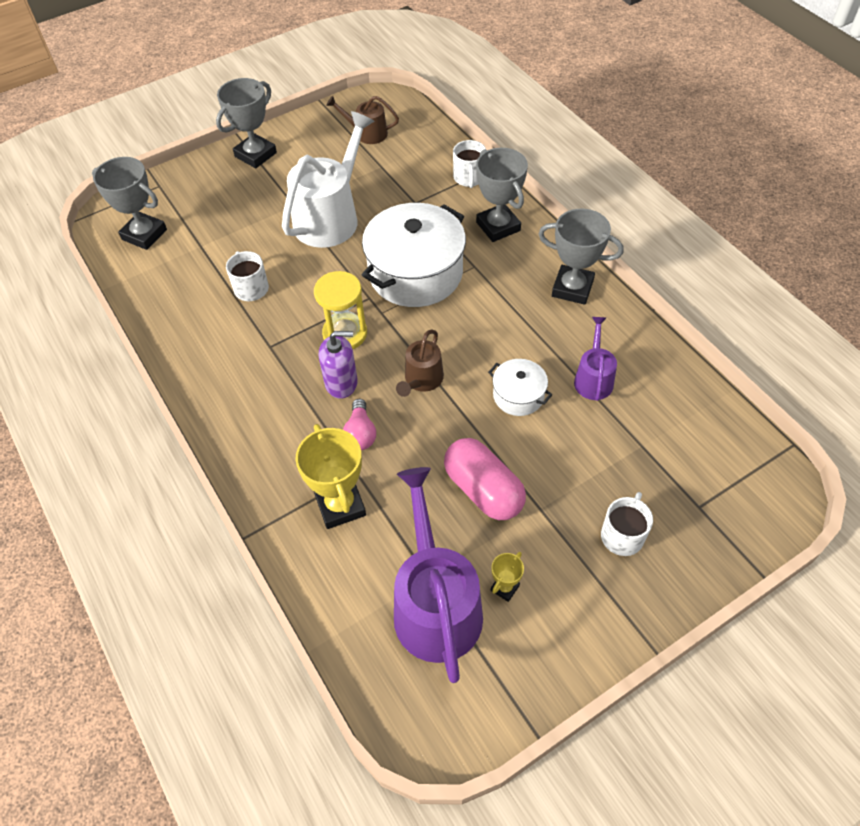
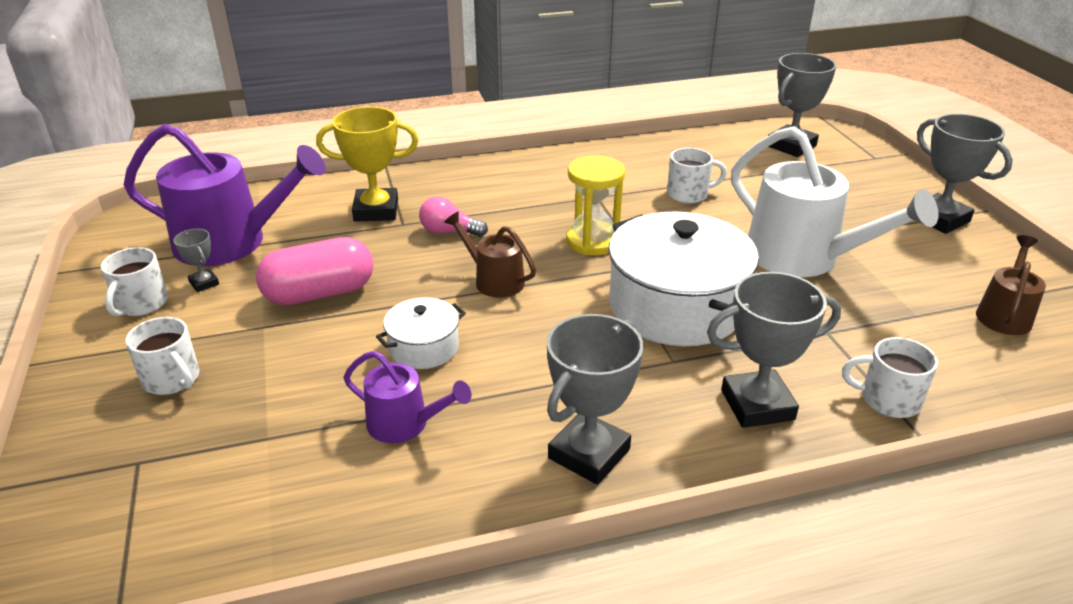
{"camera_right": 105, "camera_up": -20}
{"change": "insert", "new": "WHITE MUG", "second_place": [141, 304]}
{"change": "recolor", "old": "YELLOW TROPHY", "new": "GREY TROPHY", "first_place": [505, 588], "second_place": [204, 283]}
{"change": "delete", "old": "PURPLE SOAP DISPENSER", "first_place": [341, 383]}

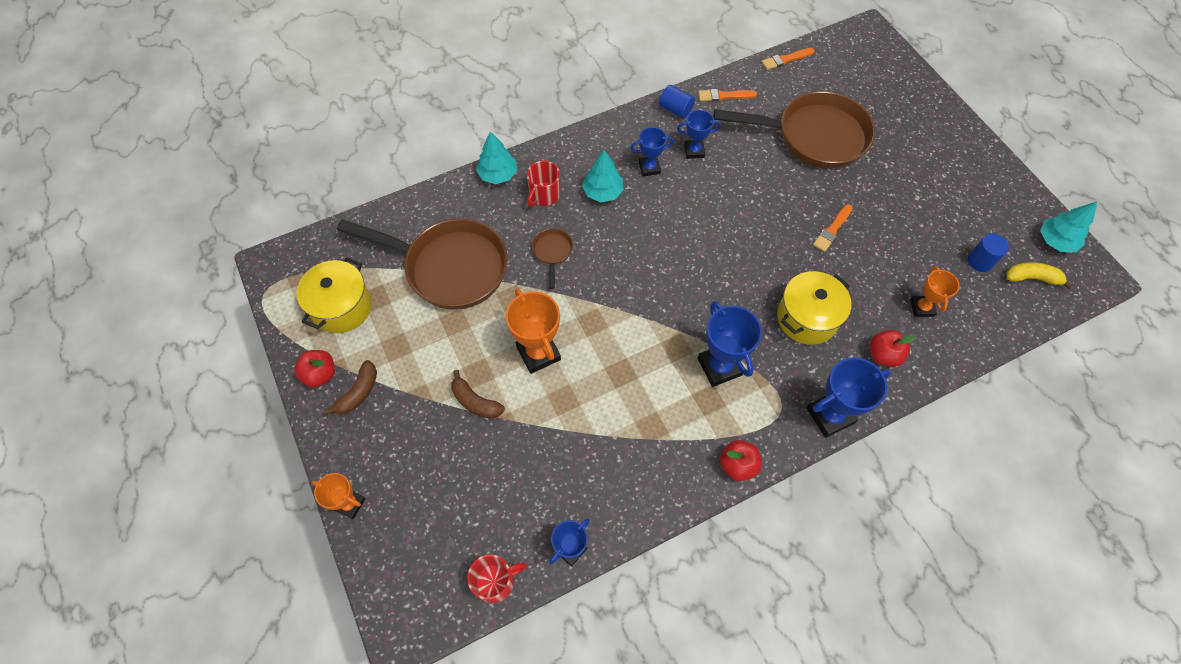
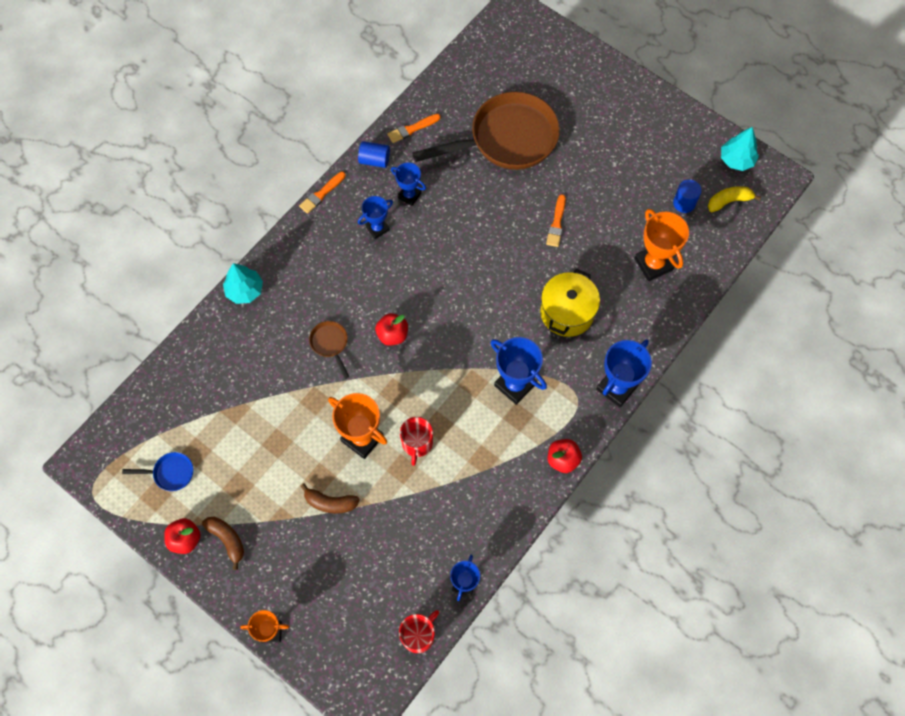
{"camera_right": -25, "camera_up": 5}
{"change": "replace", "old": "YELLOW POT", "new": "BLUE PAN", "first_place": [342, 307], "second_place": [170, 473]}
{"change": "rotate", "old": "BROWN BANANA", "first_place": [358, 393], "second_place": [227, 540], "degrees": -45}
{"change": "move", "old": "ORANGE BRUSH", "first_place": [785, 59], "second_place": [321, 194]}
{"change": "move", "old": "RED APPLE", "first_place": [883, 355], "second_place": [392, 335]}
{"change": "rotate", "old": "BLUE TROPHY", "first_place": [694, 151], "second_place": [409, 195], "degrees": 60}
{"change": "move", "old": "RED MUG", "first_place": [544, 195], "second_place": [417, 443]}
{"change": "resize", "old": "ORANGE TROPHY", "first_place": [922, 307], "second_place": [653, 264], "factor": 1.62}
{"change": "delete", "old": "BROWN PAN", "first_place": [449, 267]}
{"change": "delete", "old": "TURQUOISE TREE", "first_place": [603, 192]}

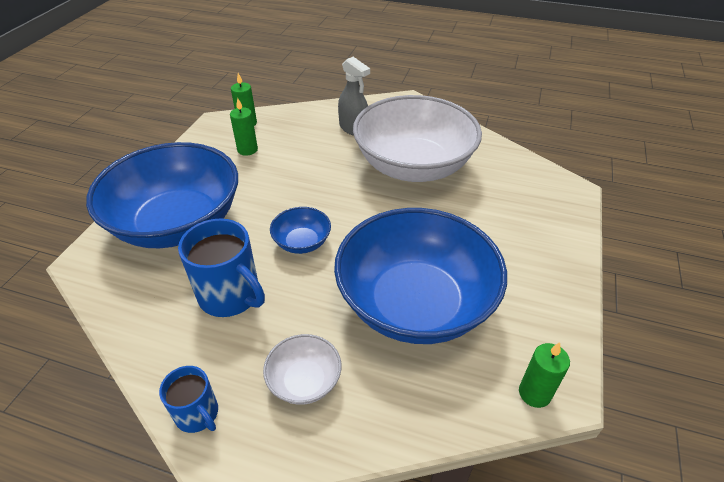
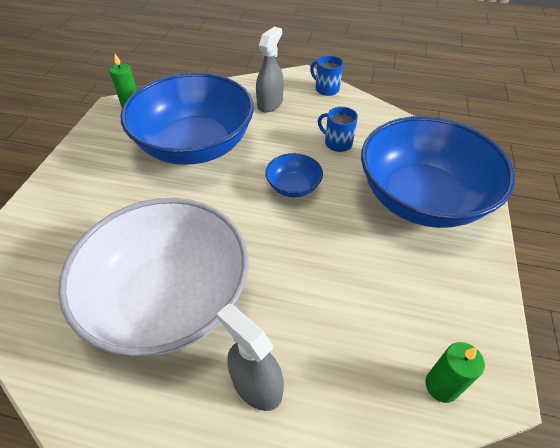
{"camera_right": 175, "camera_up": 5}
{"change": "replace", "old": "WHITE BOWL", "new": "GREY SPRAY BOTTLE", "first_place": [304, 381], "second_place": [270, 103]}
{"change": "resize", "old": "BLUE MUG", "first_place": [230, 295], "second_place": [337, 143], "factor": 0.59}
{"change": "delete", "old": "GREEN CANDLE", "first_place": [247, 150]}

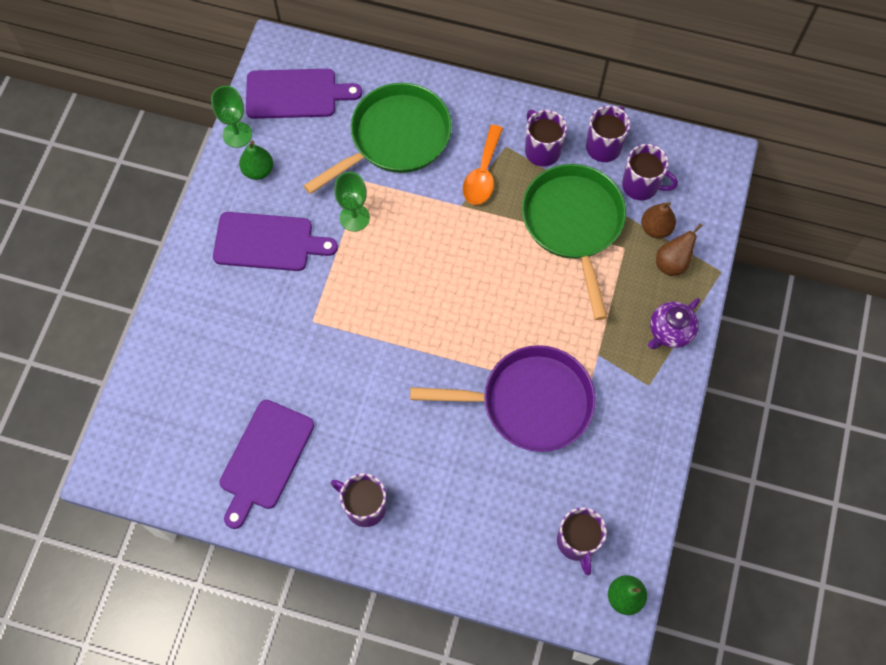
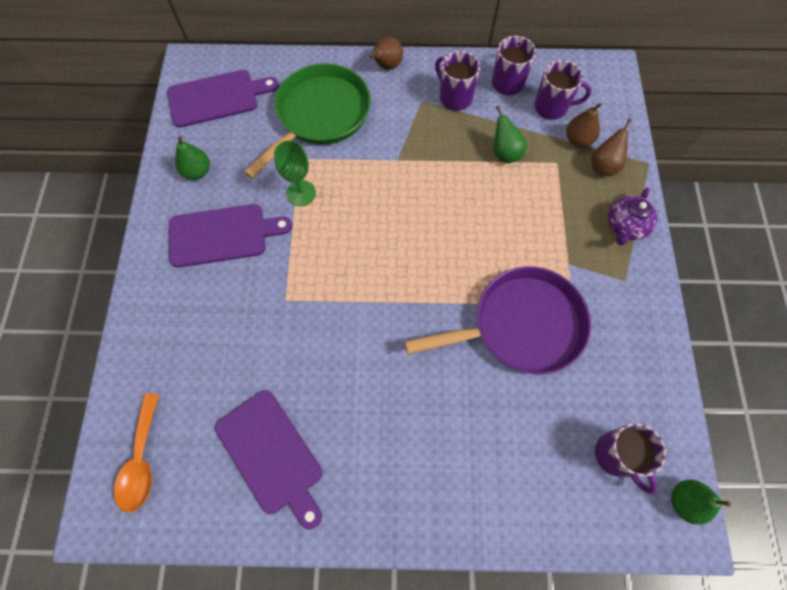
{"camera_right": -15, "camera_up": 0}
{"change": "move", "old": "ORANGE SPOON", "first_place": [482, 174], "second_place": [141, 460]}
{"change": "rotate", "old": "PURPLE CUTTING BOARD", "first_place": [265, 459], "second_place": [271, 455], "degrees": -45}
{"change": "insert", "new": "BROWN PEAR", "second_place": [386, 66]}
{"change": "replace", "old": "GREEN PAN", "new": "GREEN PEAR", "first_place": [573, 224], "second_place": [505, 153]}
{"change": "delete", "old": "GREEN GOBLET", "first_place": [237, 134]}
{"change": "delete", "old": "PURPLE MUG", "first_place": [364, 506]}

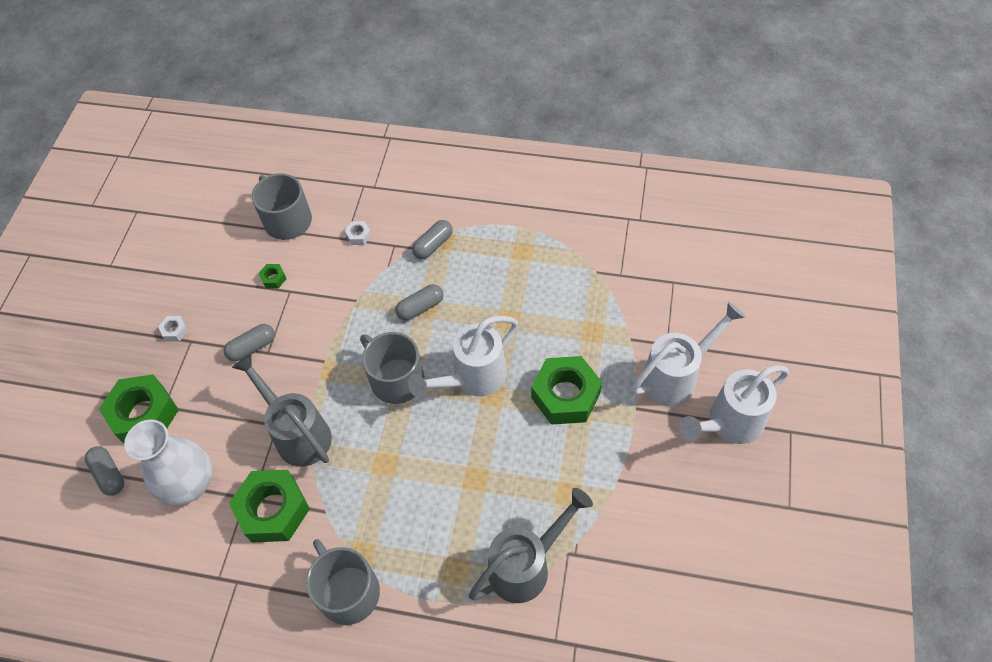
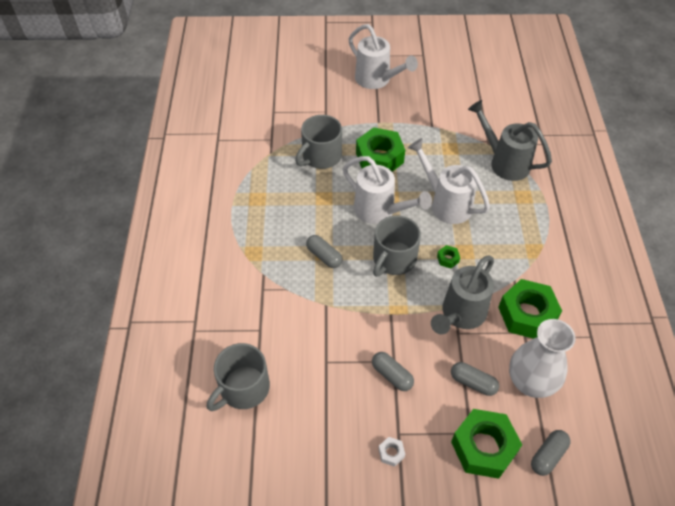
{"camera_right": -105, "camera_up": -5}
{"change": "move", "old": "GREY MUG", "first_place": [348, 591], "second_place": [321, 156]}
{"change": "move", "old": "WHITE WATERING CAN", "first_place": [675, 377], "second_place": [446, 204]}
{"change": "move", "old": "GREEN NUT", "first_place": [273, 278], "second_place": [448, 259]}
{"change": "move", "old": "GREY CAPSULE", "first_place": [433, 245], "second_place": [473, 383]}
{"change": "delete", "old": "WHITE NUT", "first_place": [358, 236]}

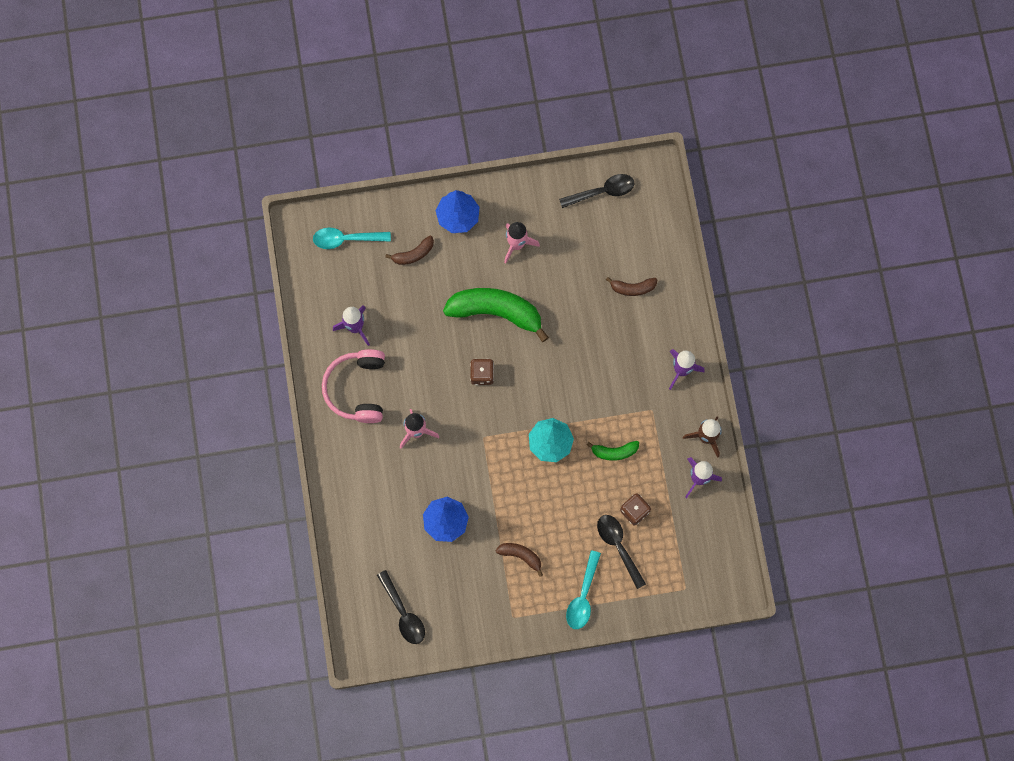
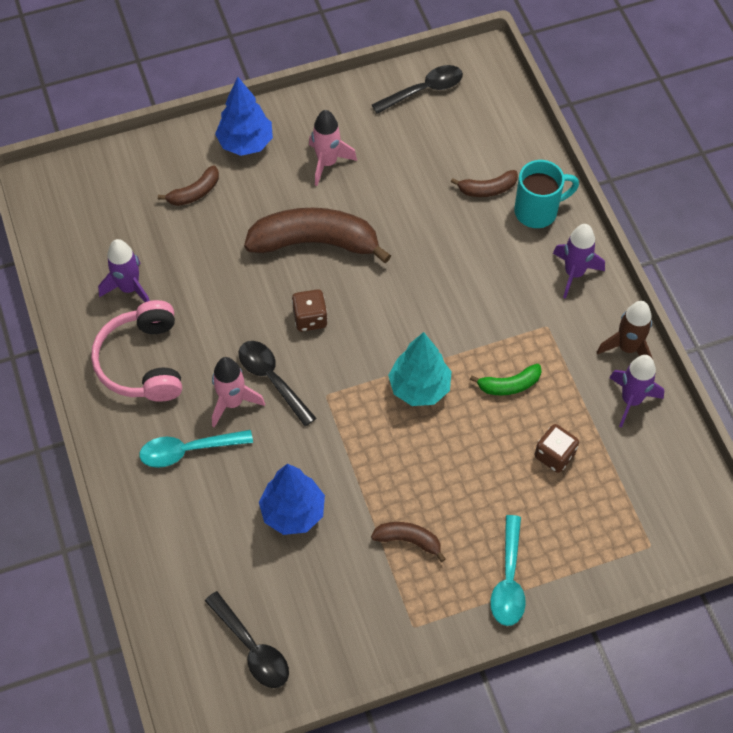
{"camera_right": -10, "camera_up": -15}
{"change": "move", "old": "TURQUOISE SPOON", "first_place": [346, 239], "second_place": [188, 450]}
{"change": "move", "old": "BLACK SPOON", "first_place": [618, 546], "second_place": [272, 379]}
{"change": "recolor", "old": "GREEN BANANA", "new": "BROWN BANANA", "first_place": [496, 312], "second_place": [315, 242]}
{"change": "insert", "new": "TURQUOISE MUG", "second_place": [537, 211]}

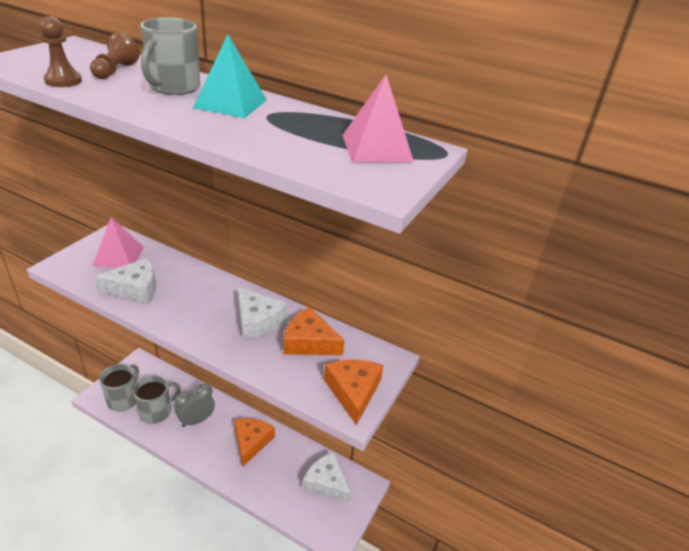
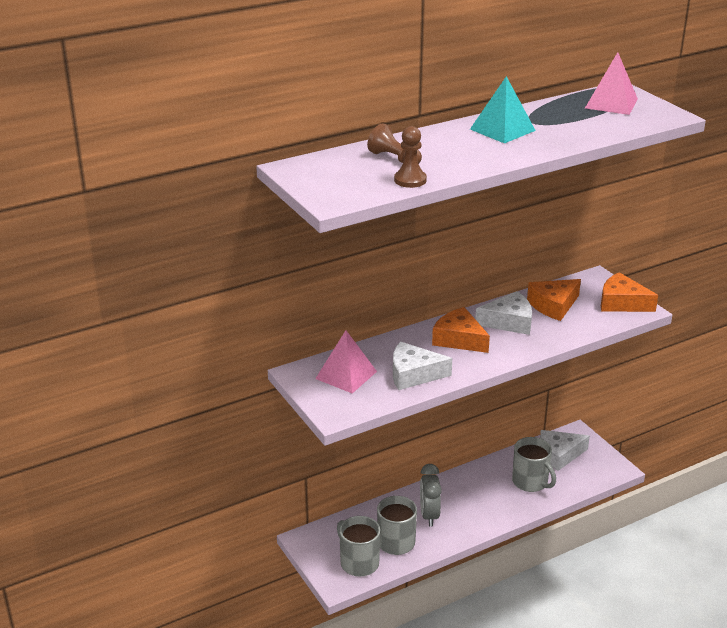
{"camera_right": -55, "camera_up": -5}
{"change": "rotate", "old": "WHITE CHEESE", "first_place": [135, 288], "second_place": [413, 374], "degrees": -105}
{"change": "move", "old": "ORANGE CHEESE", "first_place": [251, 442], "second_place": [459, 339]}
{"change": "move", "old": "GREY MUG", "first_place": [174, 87], "second_place": [530, 482]}

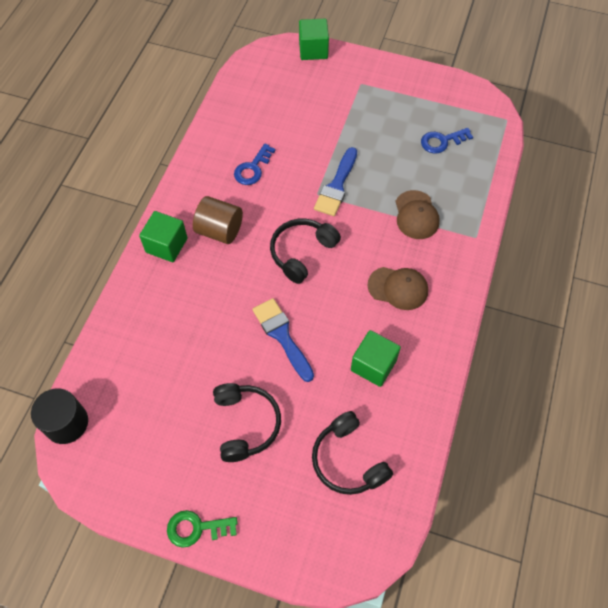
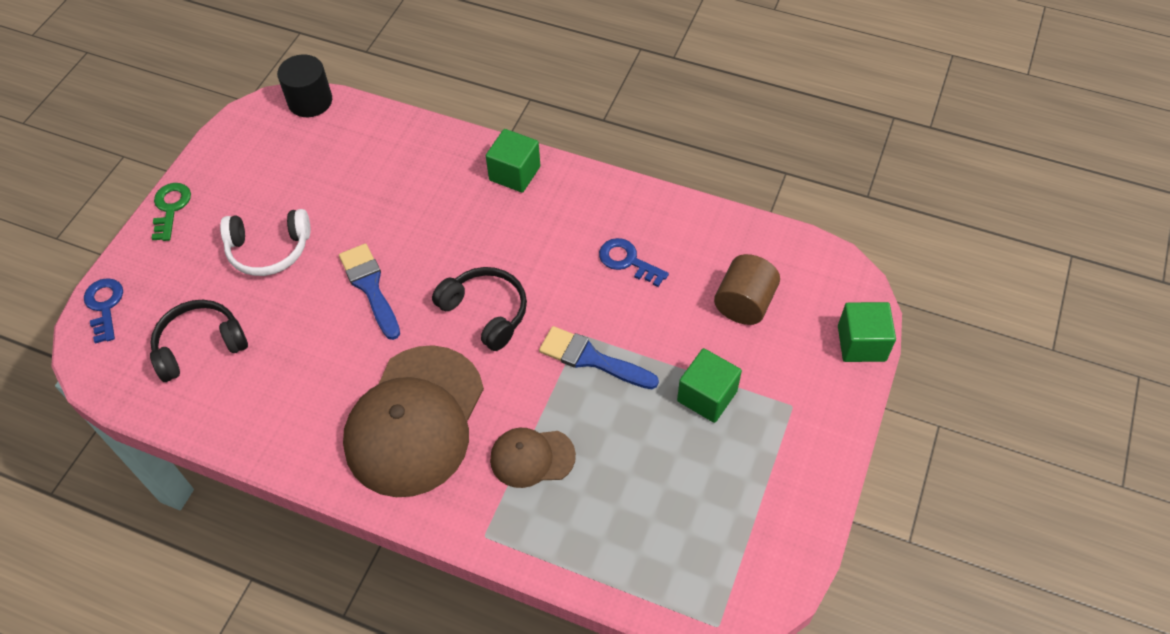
{"camera_right": 95, "camera_up": -5}
{"change": "move", "old": "BLUE KEY", "first_place": [442, 141], "second_place": [104, 306]}
{"change": "recolor", "old": "BLACK HEADPHONES", "new": "WHITE HEADPHONES", "first_place": [246, 424], "second_place": [269, 250]}
{"change": "rotate", "old": "BLUE BRUSH", "first_place": [282, 336], "second_place": [370, 287], "degrees": -90}
{"change": "resize", "old": "BROWN CAP", "first_place": [398, 288], "second_place": [415, 421], "factor": 2.01}
{"change": "move", "old": "GREEN CUBE", "first_place": [373, 365], "second_place": [707, 396]}
{"change": "move", "old": "BROWN CYLINDER", "first_place": [220, 230], "second_place": [744, 303]}

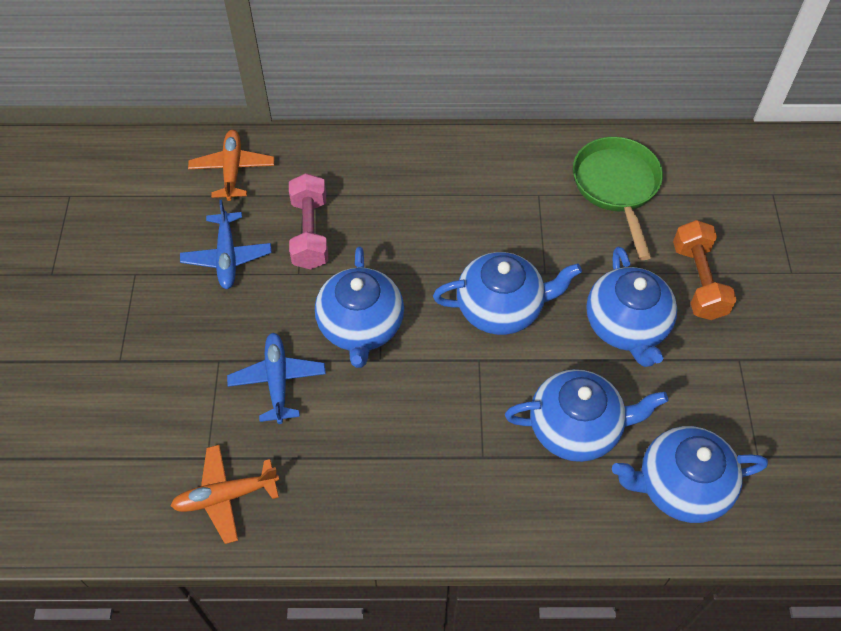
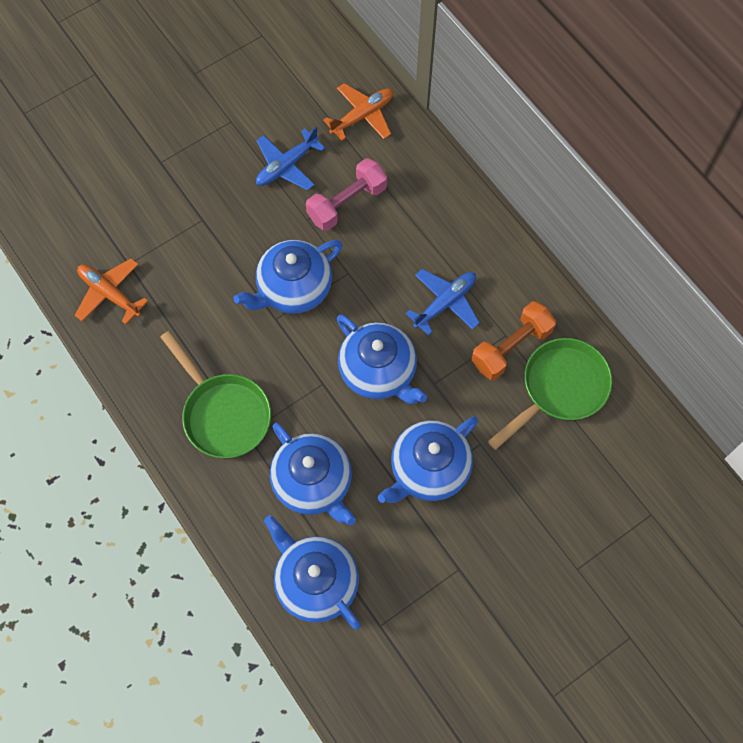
{"camera_right": 55, "camera_up": 10}
{"change": "insert", "new": "GREEN PAN", "second_place": [223, 413]}
{"change": "move", "old": "BLUE PLANE", "first_place": [277, 380], "second_place": [445, 303]}
{"change": "move", "old": "ORANGE DUMBBELL", "first_place": [698, 281], "second_place": [511, 347]}

